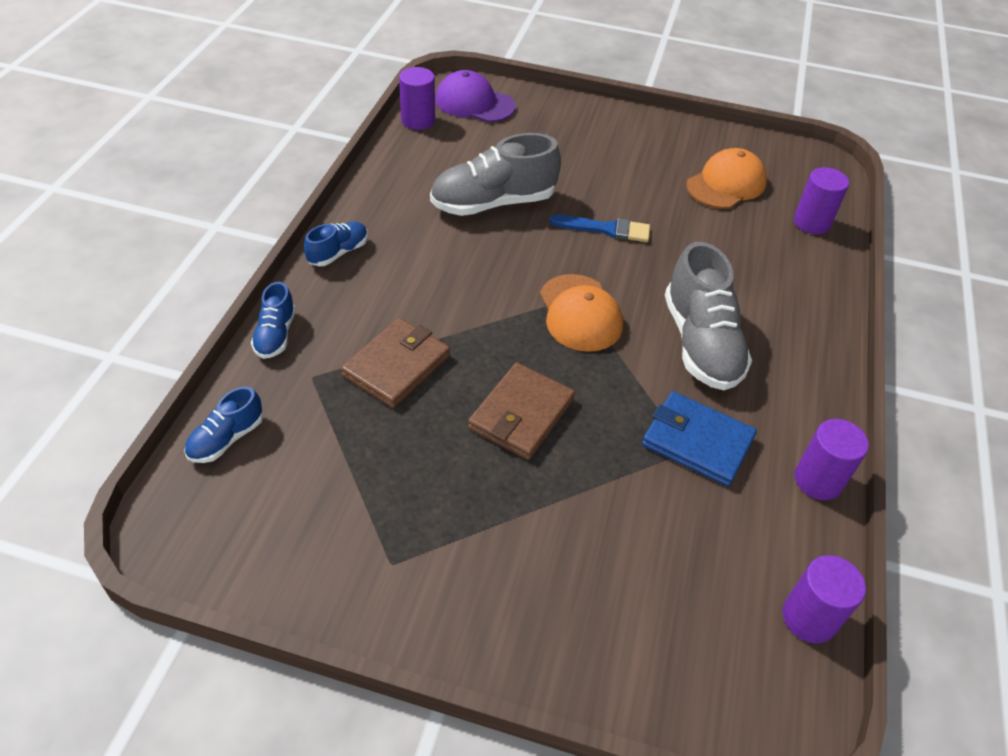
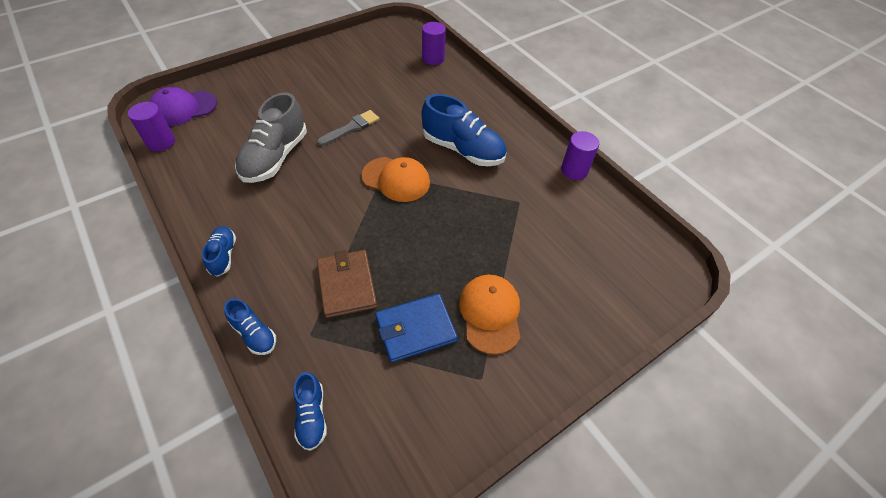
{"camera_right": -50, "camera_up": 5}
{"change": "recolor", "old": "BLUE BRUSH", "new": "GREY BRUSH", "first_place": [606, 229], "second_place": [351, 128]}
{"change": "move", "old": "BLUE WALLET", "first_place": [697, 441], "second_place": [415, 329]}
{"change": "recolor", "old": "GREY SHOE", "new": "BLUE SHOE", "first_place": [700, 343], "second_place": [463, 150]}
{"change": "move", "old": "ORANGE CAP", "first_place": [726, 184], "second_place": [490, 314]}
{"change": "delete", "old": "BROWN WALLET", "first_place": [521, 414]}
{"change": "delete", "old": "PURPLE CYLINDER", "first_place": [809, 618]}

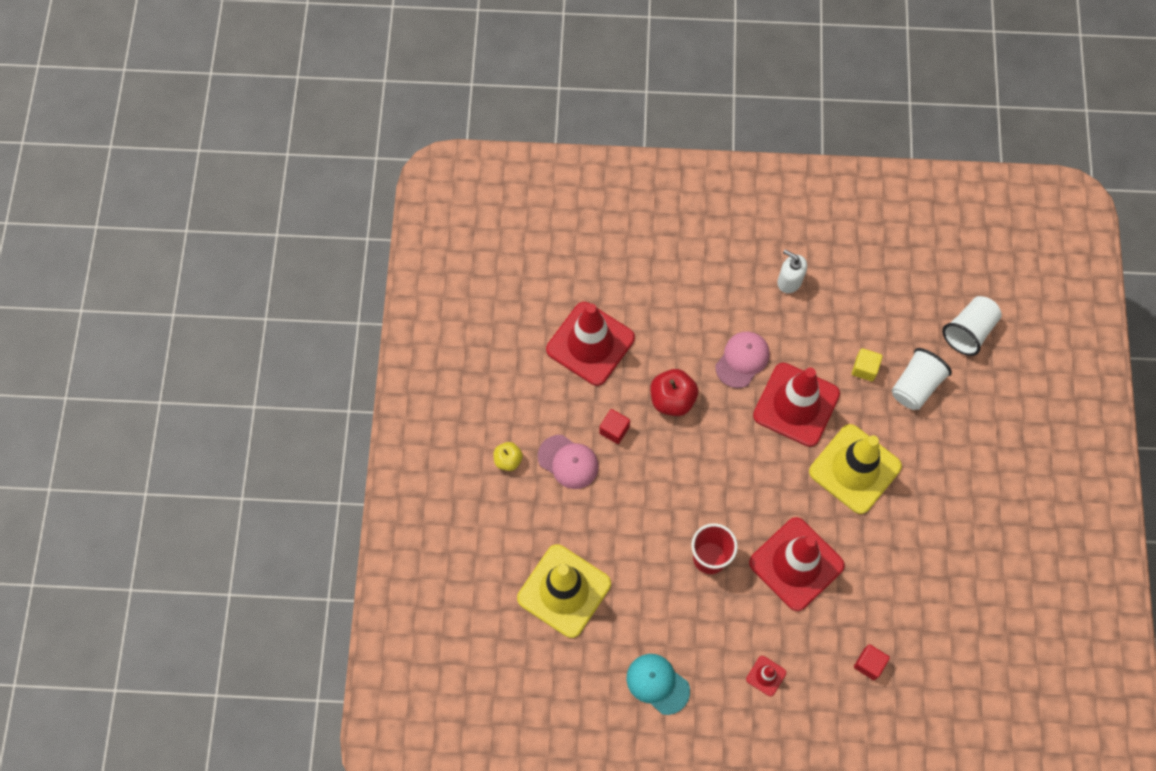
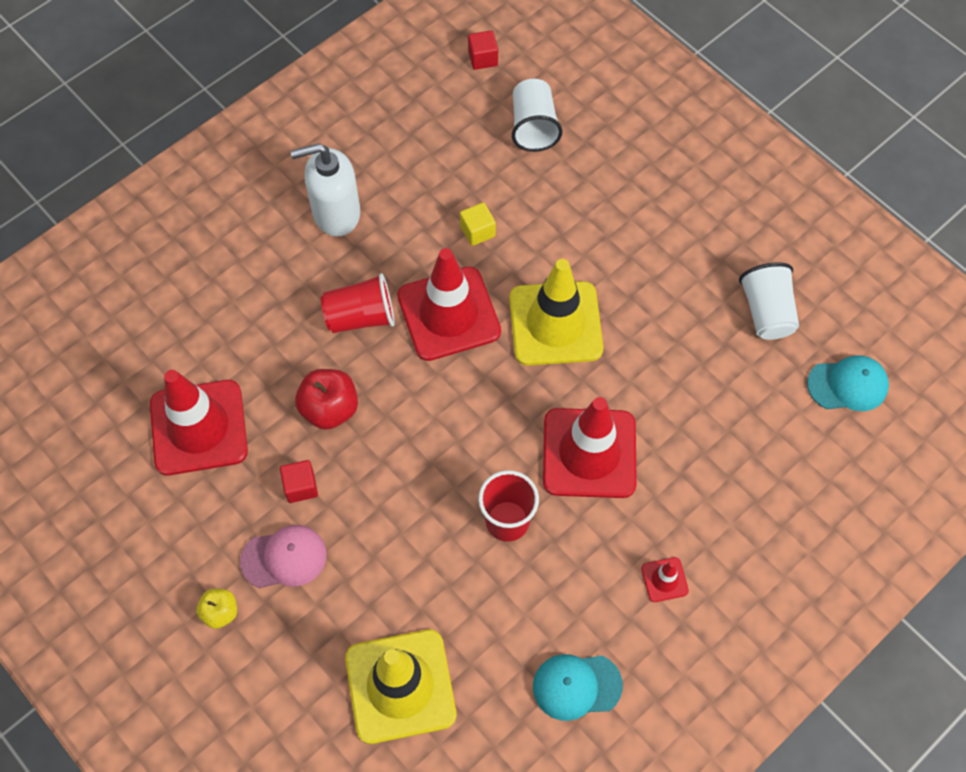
{"camera_right": -45, "camera_up": -5}
{"change": "resize", "old": "WHITE SOAP DISPENSER", "first_place": [789, 281], "second_place": [336, 213], "factor": 1.63}
{"change": "replace", "old": "PINK CAP", "new": "RED CUP", "first_place": [742, 360], "second_place": [361, 317]}
{"change": "move", "old": "RED CUBE", "first_place": [869, 664], "second_place": [483, 58]}
{"change": "move", "old": "WHITE CUP", "first_place": [915, 386], "second_place": [766, 312]}
{"change": "insert", "new": "TURQUOISE CAP", "second_place": [847, 385]}

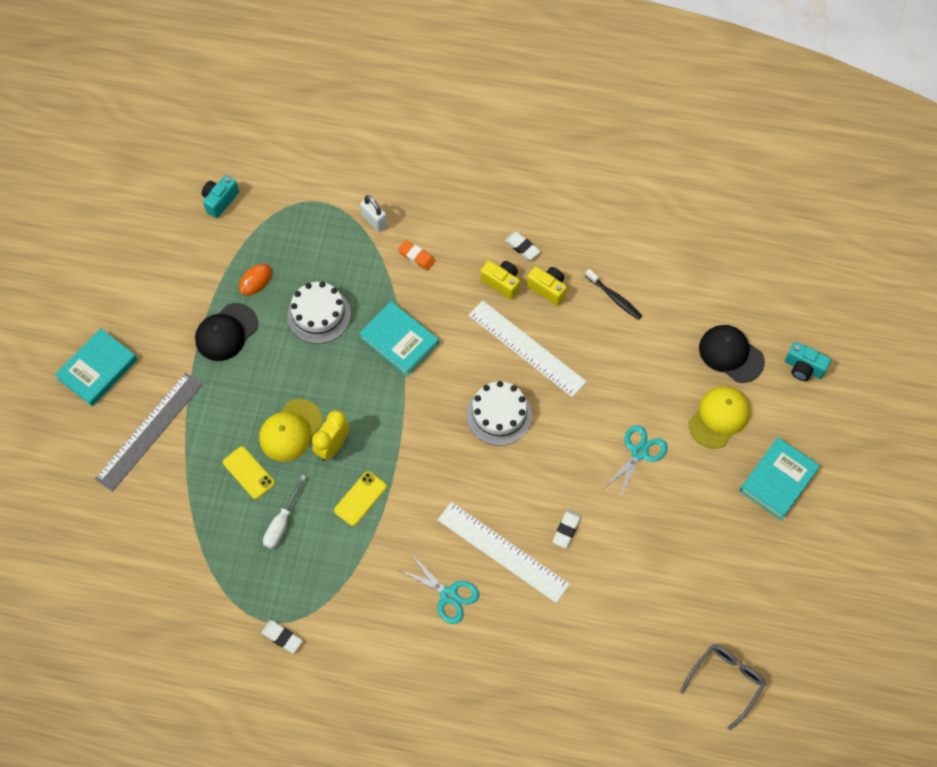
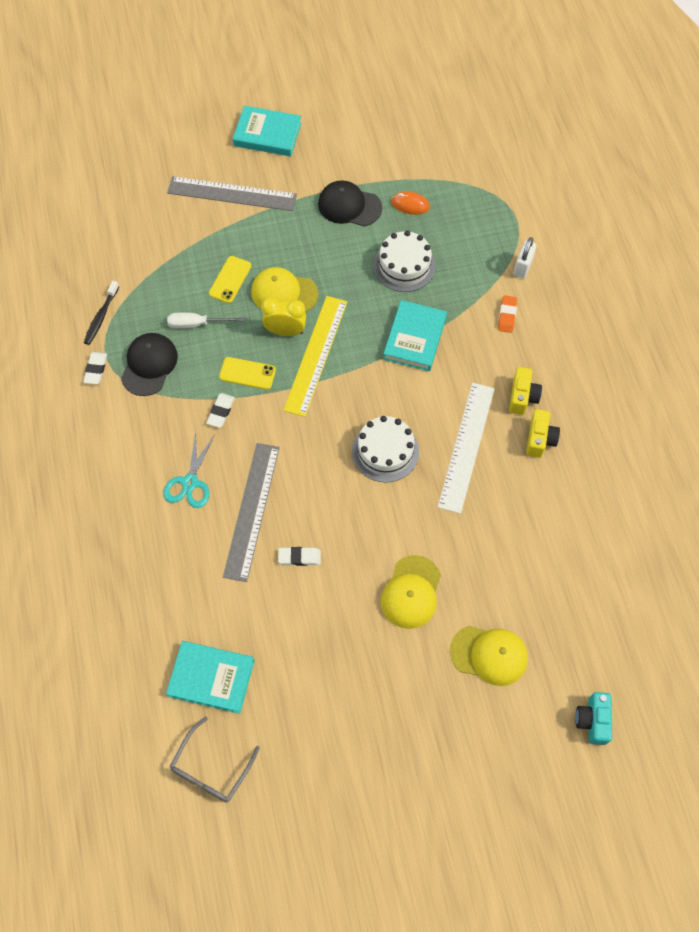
{"camera_right": 65, "camera_up": 0}
{"change": "move", "old": "BLACK TOOTHBRUSH", "first_place": [614, 298], "second_place": [101, 317]}
{"change": "move", "old": "BLACK CAP", "first_place": [731, 354], "second_place": [149, 365]}
{"change": "move", "old": "TURQUOISE BOOK", "first_place": [778, 480], "second_place": [211, 678]}
{"change": "rotate", "old": "GREY GLASSES", "first_place": [725, 681], "second_place": [211, 768], "degrees": 105}
{"change": "move", "old": "WHITE ERASER", "first_place": [522, 247], "second_place": [221, 411]}
{"change": "recolor", "old": "WHITE RULER", "new": "GREY RULER", "first_place": [503, 551], "second_place": [252, 511]}
{"change": "insert", "new": "YELLOW RULER", "second_place": [316, 355]}
{"change": "replace", "old": "TURQUOISE SCISSORS", "new": "YELLOW CAP", "first_place": [639, 452], "second_place": [411, 592]}
{"change": "delete", "old": "TURQUOISE CAMERA", "first_place": [220, 201]}

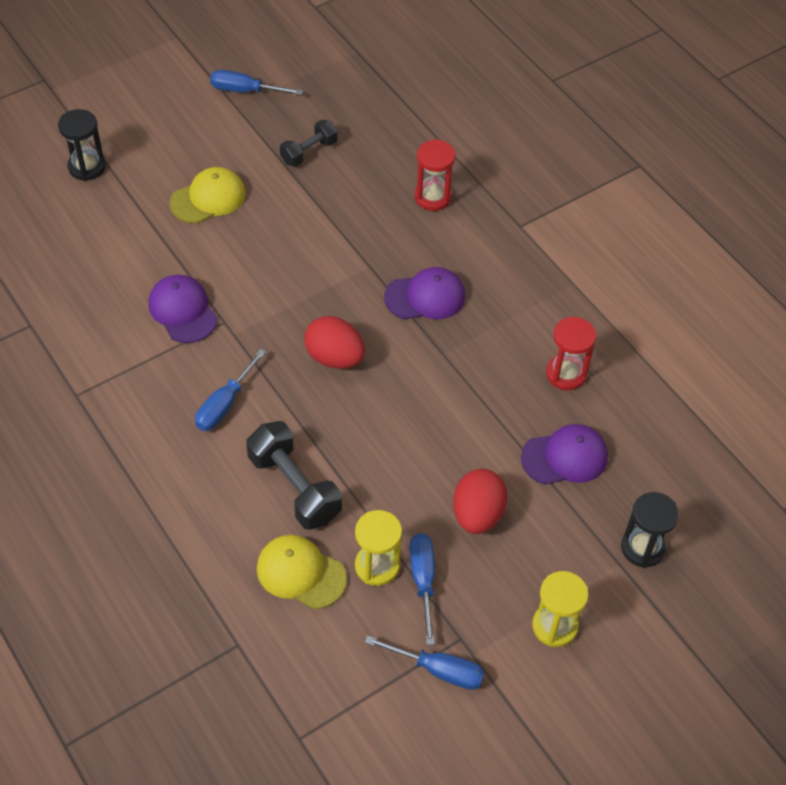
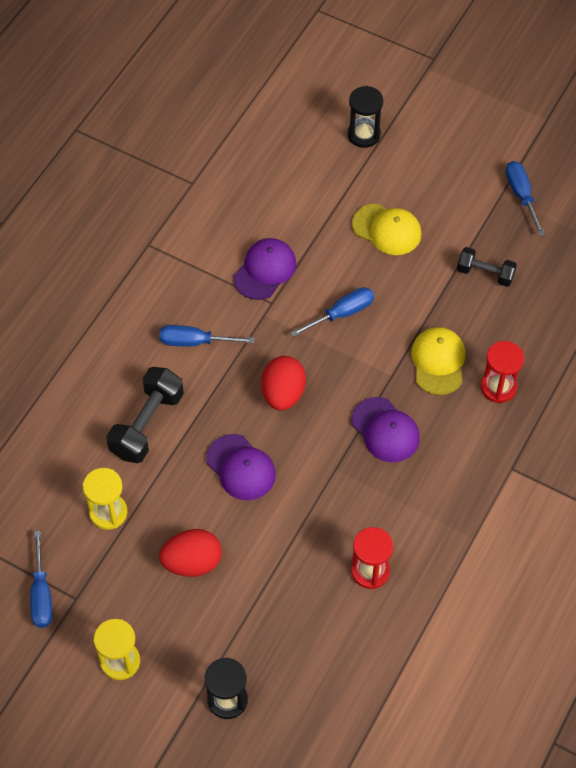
{"camera_right": 65, "camera_up": 5}
{"change": "move", "old": "PURPLE CAP", "first_place": [565, 457], "second_place": [241, 467]}
{"change": "move", "old": "BLUE SCREWDRIVER", "first_place": [423, 581], "second_place": [341, 314]}
{"change": "move", "old": "YELLOW CAP", "first_place": [301, 573], "second_place": [438, 362]}

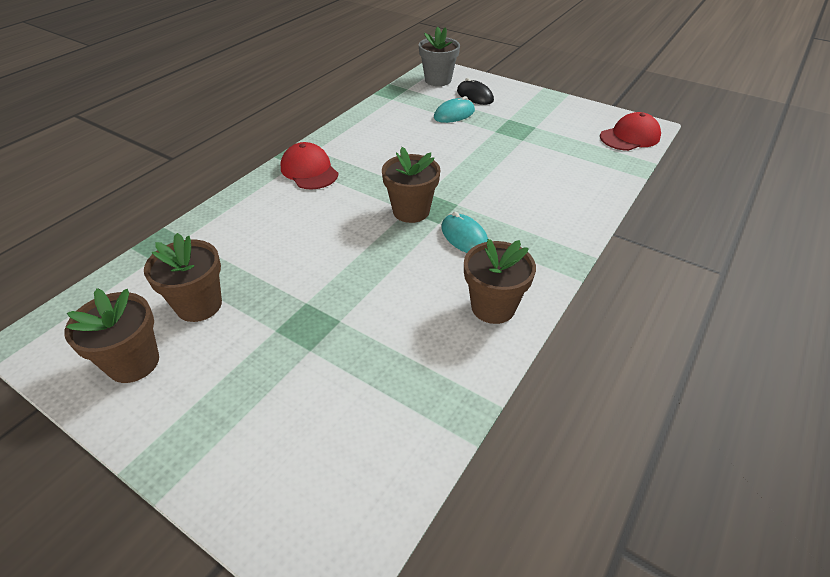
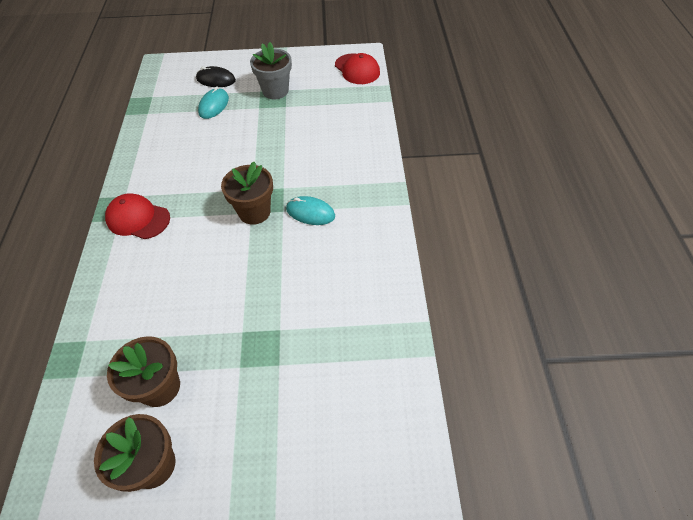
{"camera_right": -35, "camera_up": 10}
{"change": "move", "old": "GREY FLOWER POT", "first_place": [438, 80], "second_place": [275, 91]}
{"change": "rotate", "old": "RED CAP", "first_place": [630, 137], "second_place": [357, 69], "degrees": 120}
{"change": "delete", "old": "BROWN FLOWER POT", "first_place": [493, 307]}

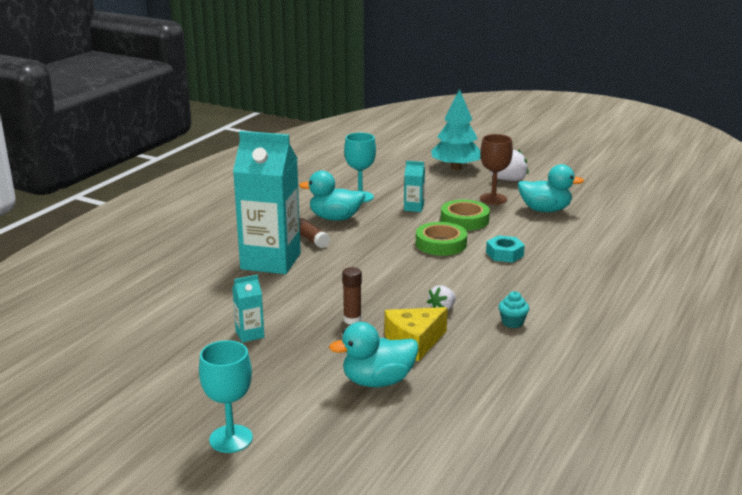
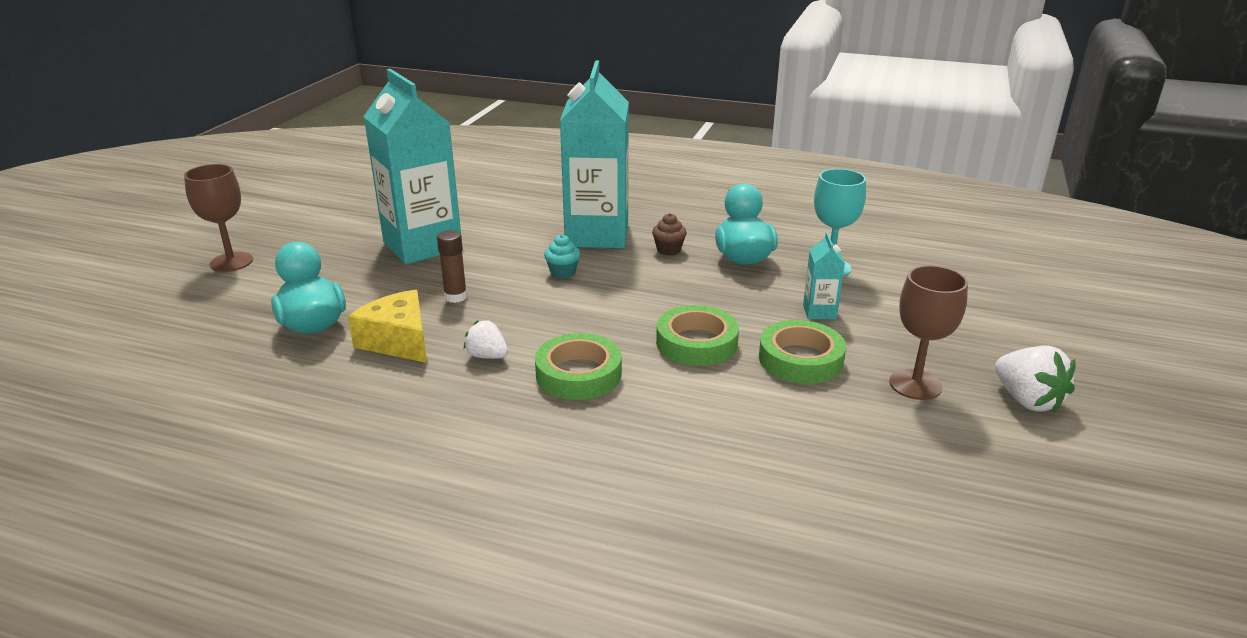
{"camera_right": 80, "camera_up": 5}
{"change": "recolor", "old": "TURQUOISE GOBLET", "new": "BROWN GOBLET", "first_place": [231, 439], "second_place": [231, 262]}
{"change": "resize", "old": "TURQUOISE CARTON", "first_place": [250, 334], "second_place": [422, 246], "factor": 2.39}
{"change": "insert", "new": "GREEN TAPE", "second_place": [578, 374]}
{"change": "move", "old": "TURQUOISE CUPCAKE", "first_place": [512, 322], "second_place": [563, 272]}
{"change": "replace", "old": "BROWN GLUE STICK", "new": "BROWN CUPCAKE", "first_place": [311, 239], "second_place": [668, 250]}
{"change": "delete", "old": "TURQUOISE TREE", "first_place": [456, 168]}
{"change": "delete", "old": "TURQUOISE NUT", "first_place": [504, 254]}
{"change": "delete", "old": "TURQUOISE DUCK", "first_place": [545, 210]}

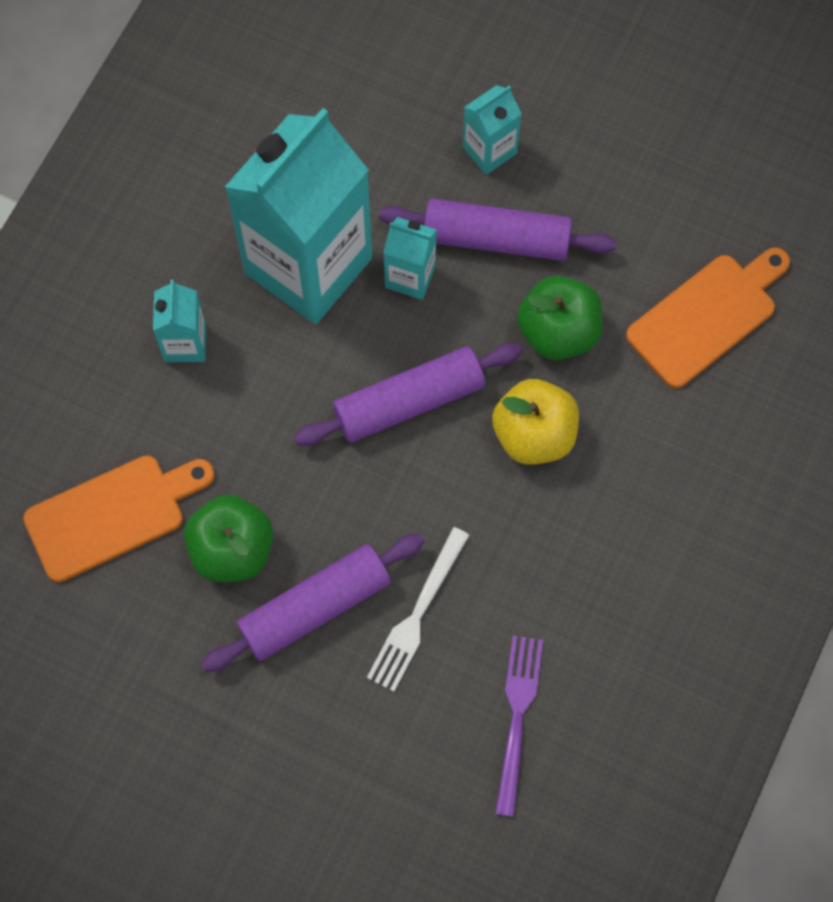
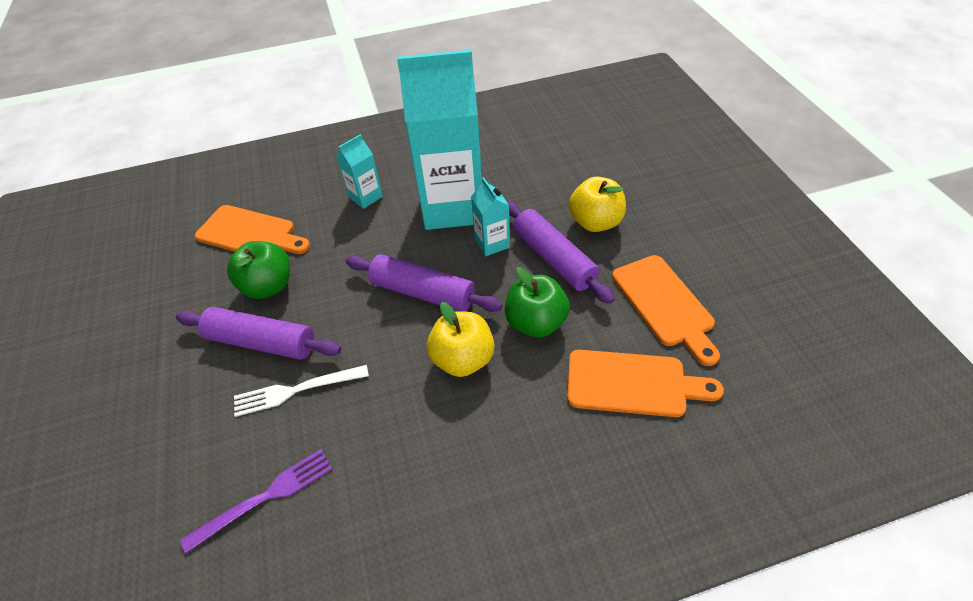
{"camera_right": 50, "camera_up": -20}
{"change": "replace", "old": "TURQUOISE CARTON", "new": "YELLOW APPLE", "first_place": [489, 150], "second_place": [595, 222]}
{"change": "insert", "new": "ORANGE CUTTING BOARD", "second_place": [664, 304]}

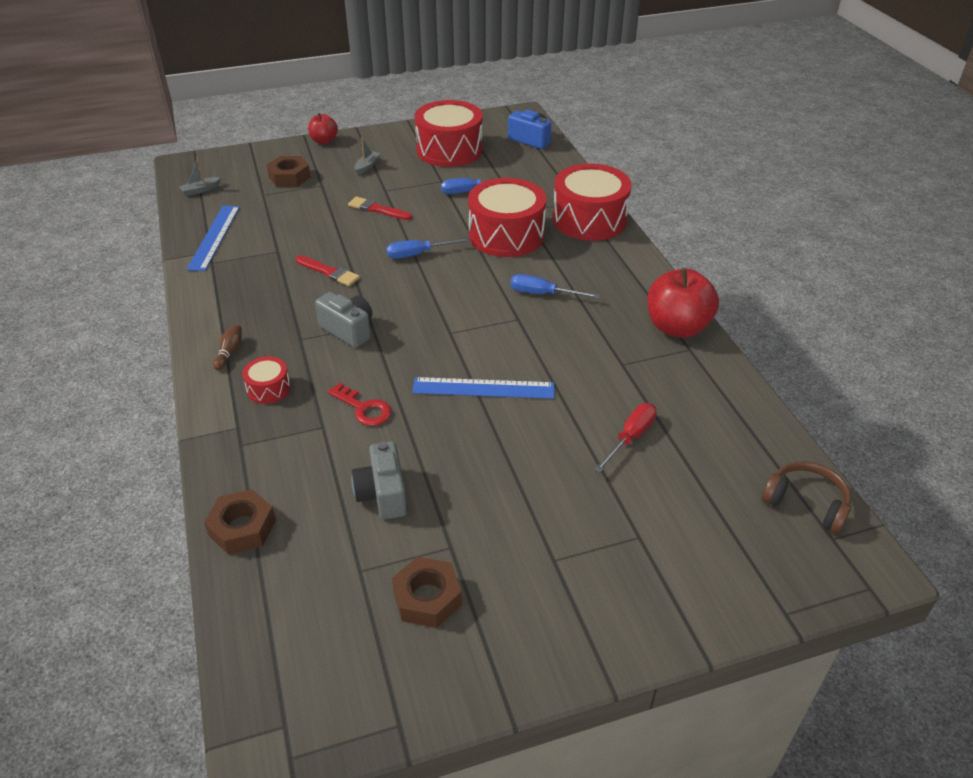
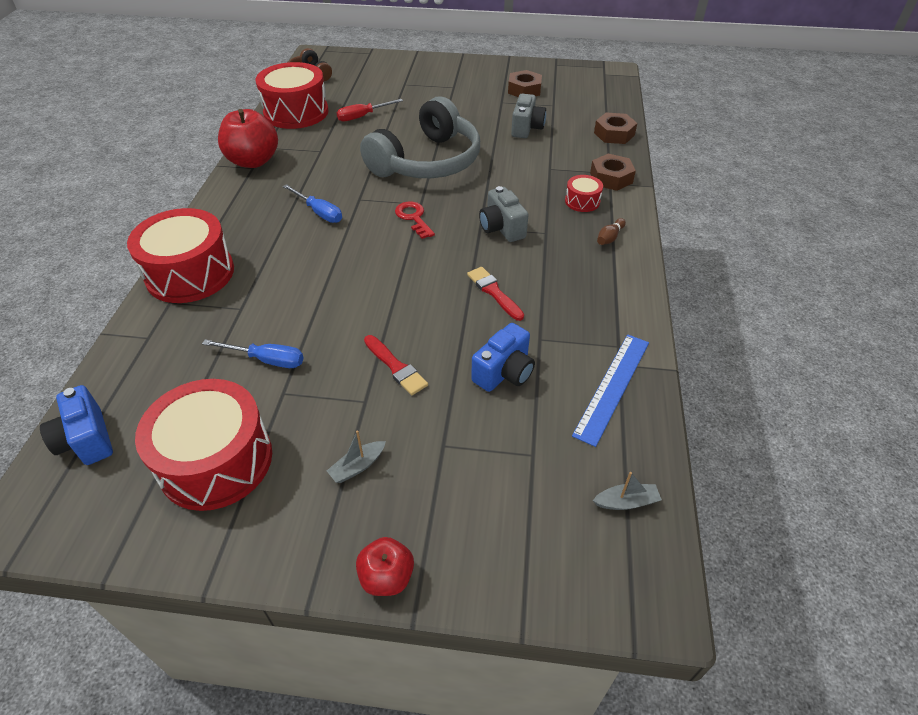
{"camera_right": -155, "camera_up": 5}
{"change": "move", "old": "RED DRUM", "first_place": [506, 235], "second_place": [296, 112]}
{"change": "replace", "old": "BLUE RULER", "new": "GREY HEADPHONES", "first_place": [483, 388], "second_place": [427, 161]}
{"change": "move", "old": "RED KEY", "first_place": [364, 408], "second_place": [413, 218]}
{"change": "insert", "new": "BLUE CAMERA", "second_place": [504, 372]}
{"change": "move", "old": "BROWN NUT", "first_place": [289, 177], "second_place": [611, 178]}
{"change": "delete", "old": "BLUE SCREWDRIVER", "first_place": [418, 254]}

